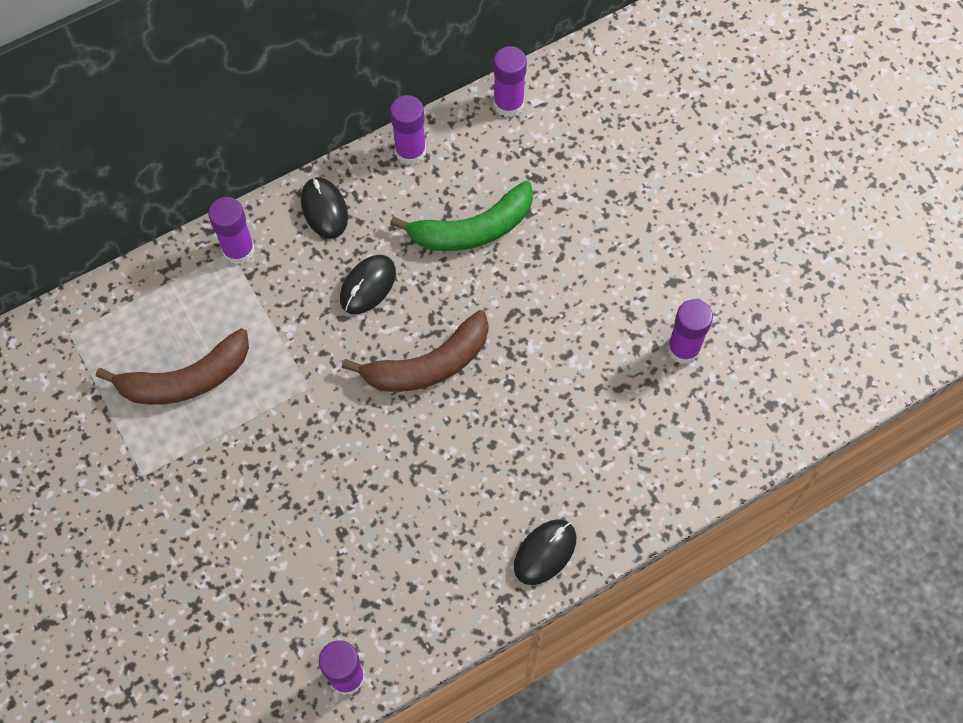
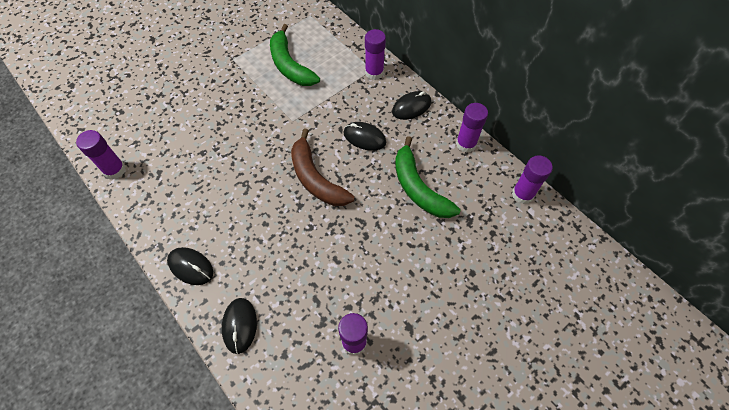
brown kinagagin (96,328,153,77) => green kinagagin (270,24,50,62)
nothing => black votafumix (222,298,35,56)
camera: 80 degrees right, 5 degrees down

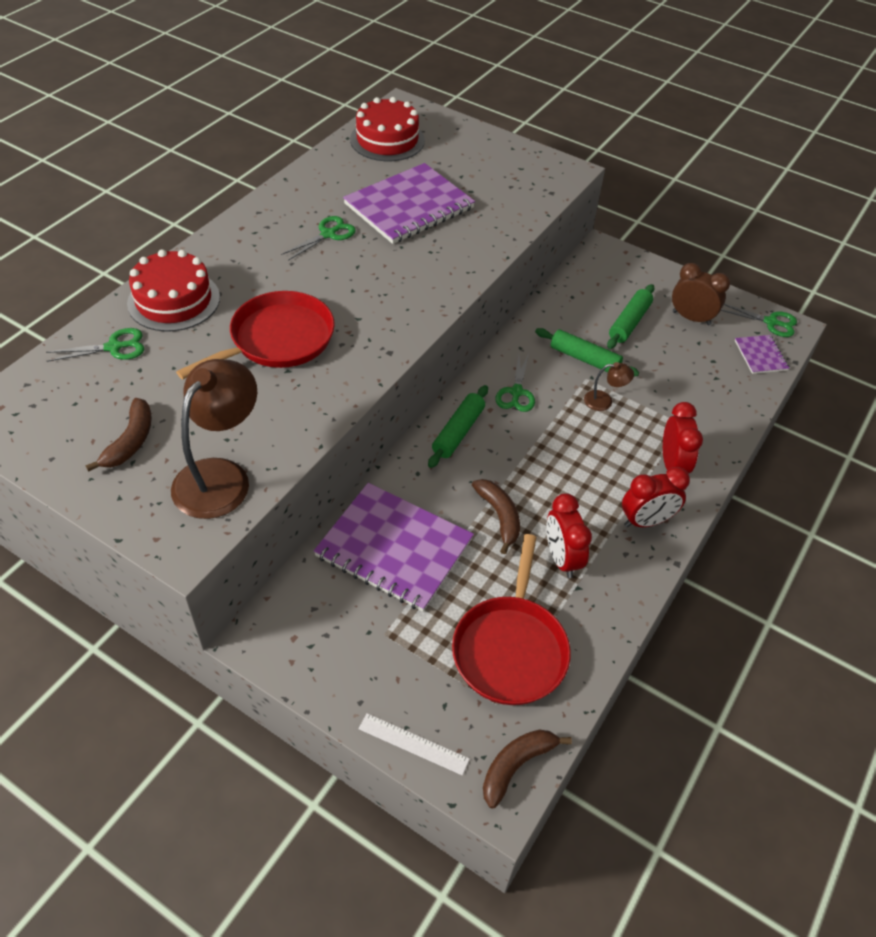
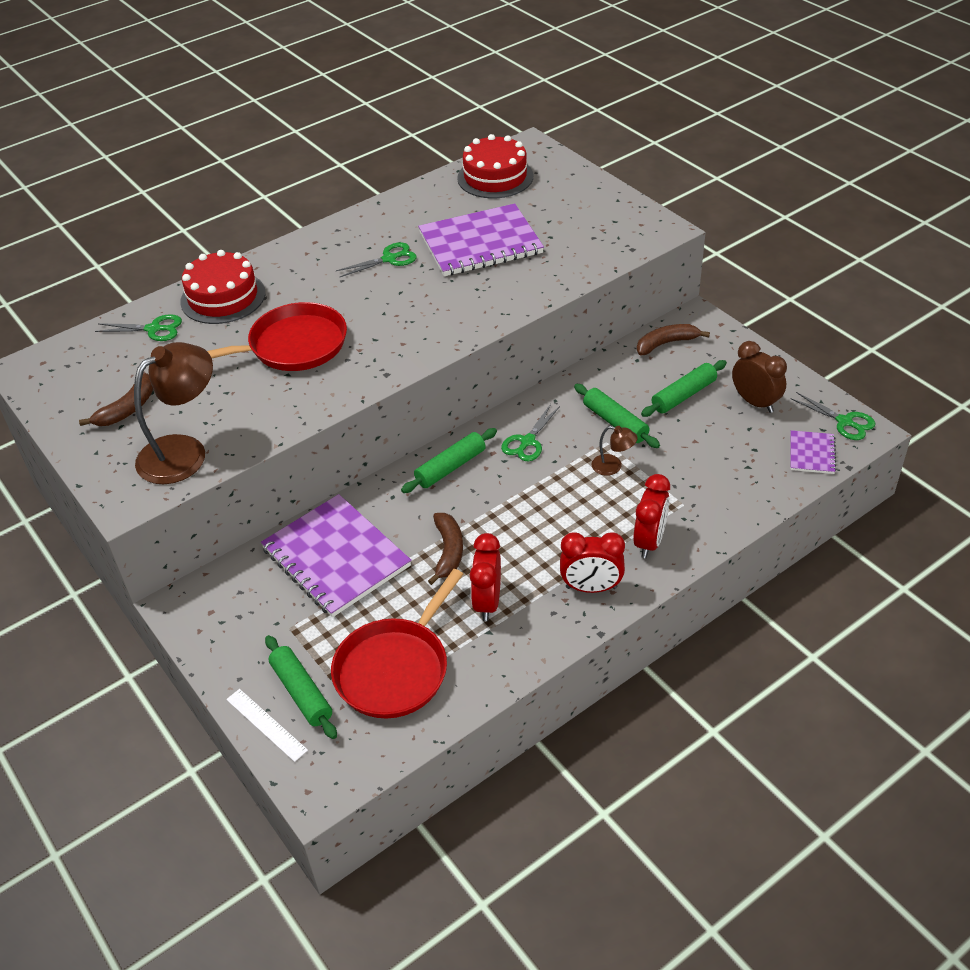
brown kinagagin (483,729,89,79) => brown kinagagin (637,324,73,31), shifted
nothing => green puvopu (265,635,72,104)
camera: 25 degrees right, 5 degrees down

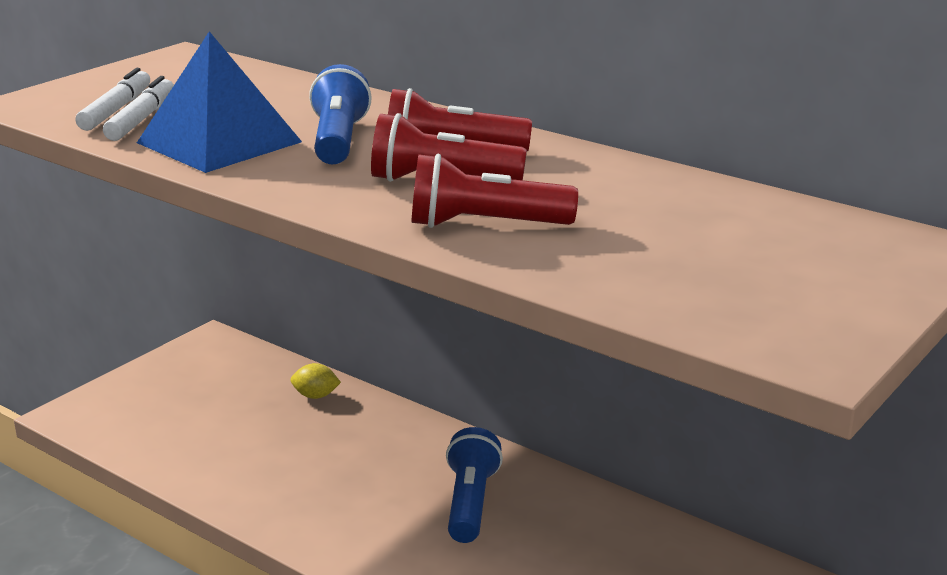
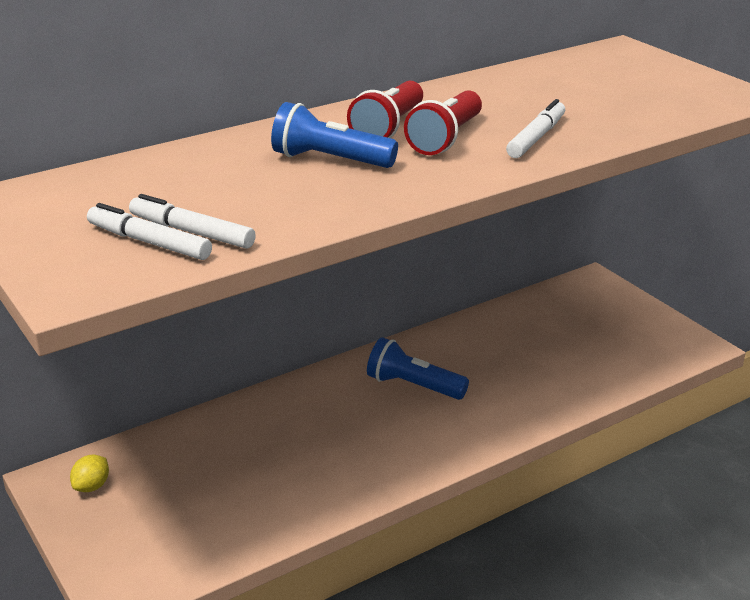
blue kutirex (137,31,165,142) => nothing
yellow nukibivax (291,363,50,36) => yellow nukibivax (70,455,39,37), shifted
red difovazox (411,153,167,75) => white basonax (506,99,59,59)
camera: 70 degrees left, 5 degrees up

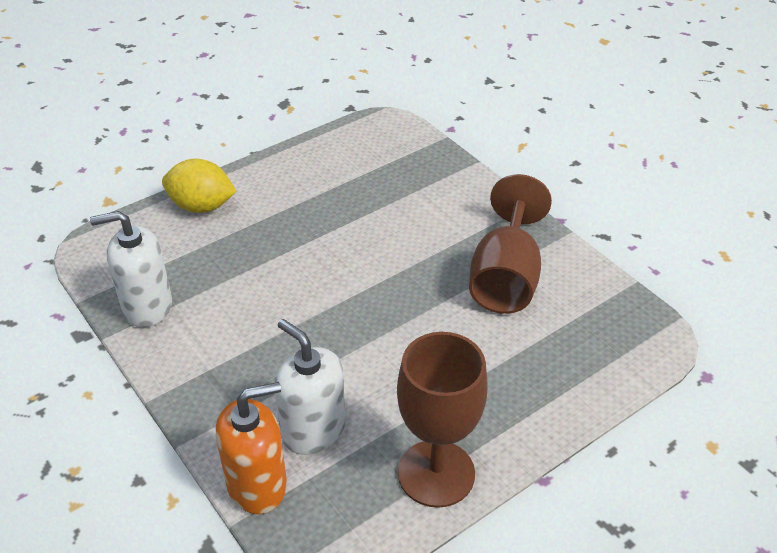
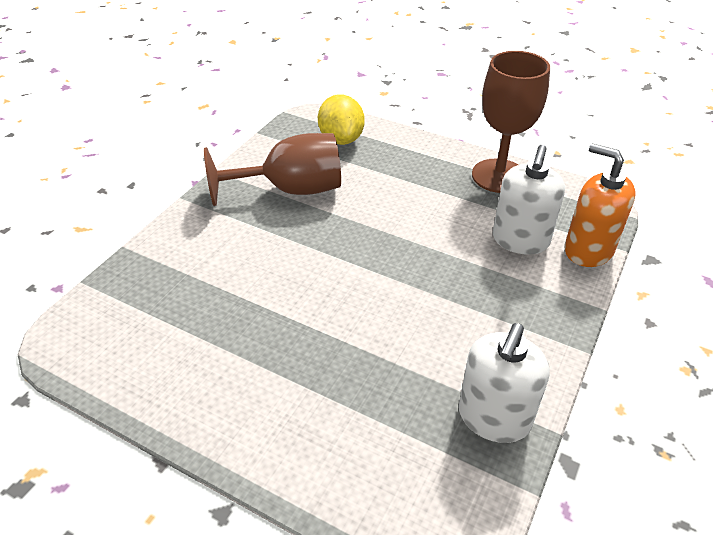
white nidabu (90,211,82,116) => white nidabu (459,323,91,120), 60 degrees clockwise
yellow nukibivax (162,159,75,54) => yellow nukibivax (318,94,47,51), shifted
camera: 115 degrees left, 0 degrees up

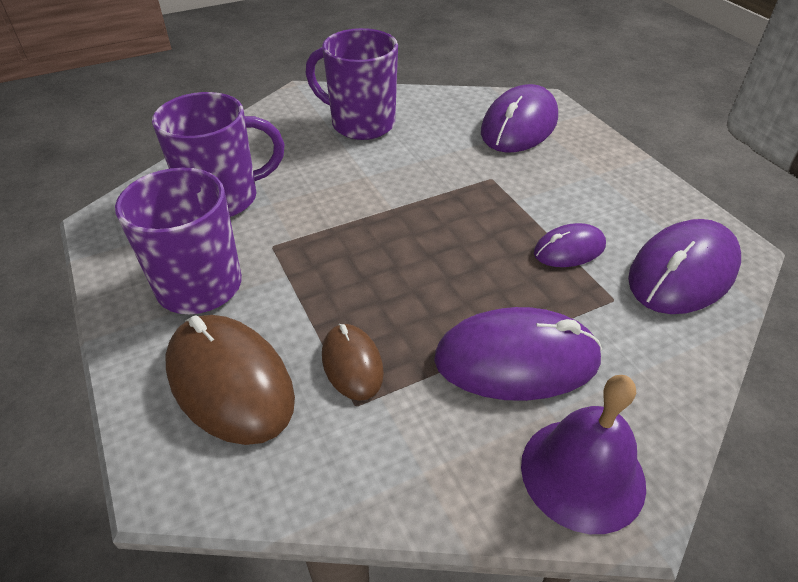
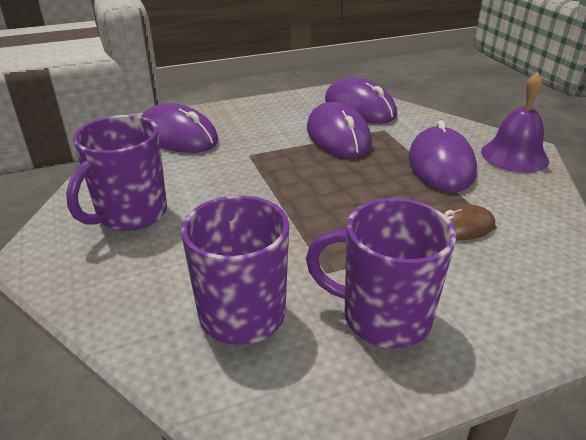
brown votafumix (165,315,130,130) => nothing
purple votafumix (534,223,72,44) => purple votafumix (307,102,65,56), x1.78
camera: 85 degrees left, 10 degrees down

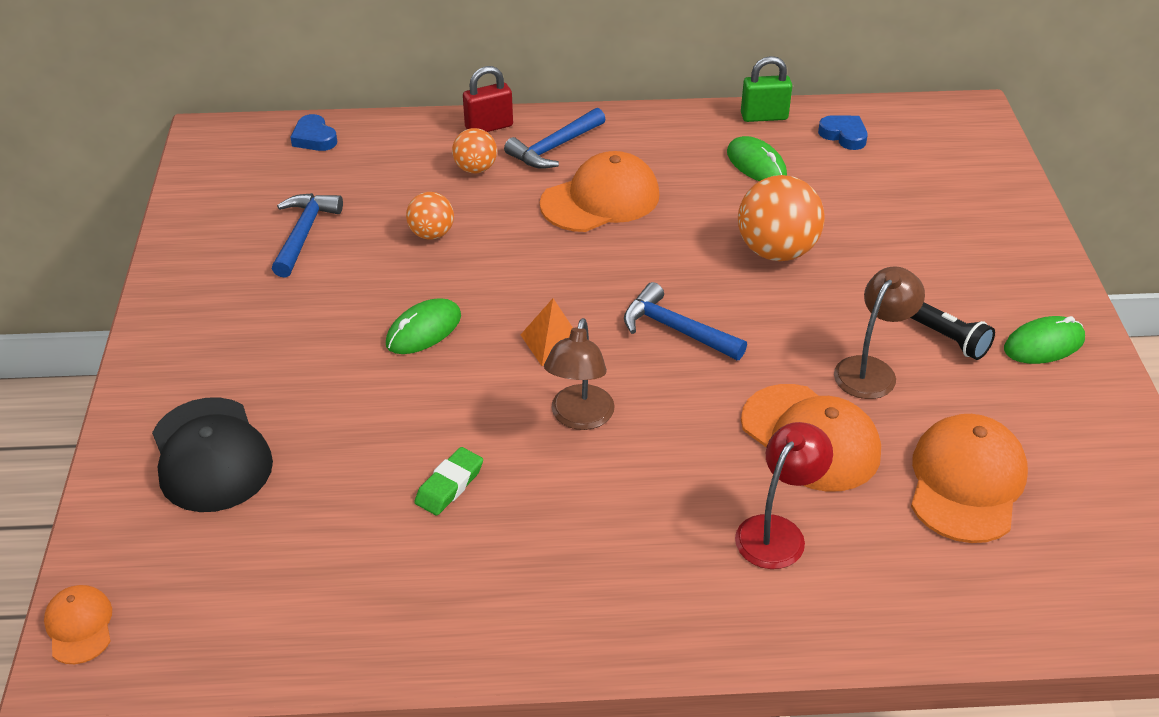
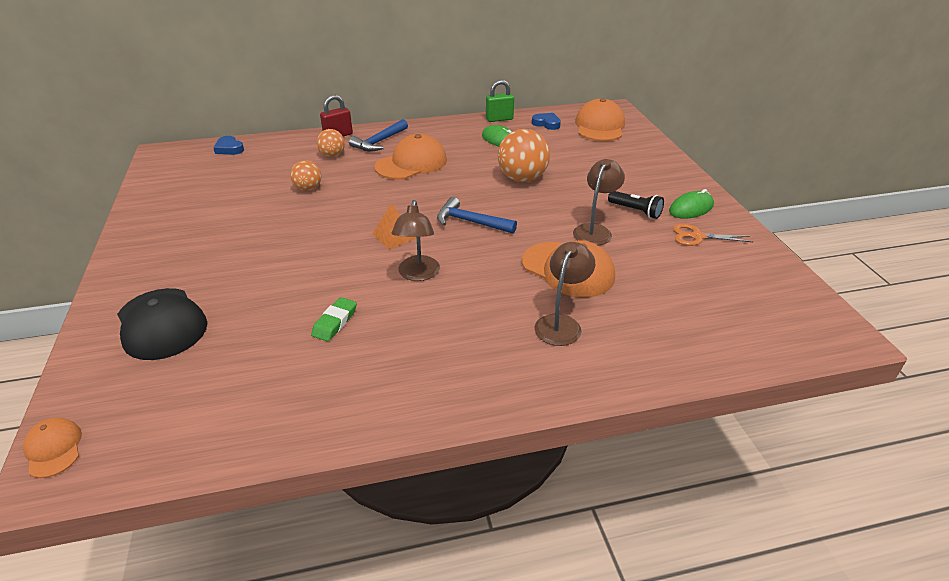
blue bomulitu (272,193,71,85) => nothing
green votafumix (386,298,75,56) => nothing
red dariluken (735,422,98,147) => brown dariluken (535,242,60,104)
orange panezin (911,414,117,129) => orange panezin (575,98,50,43), shifted
nothing => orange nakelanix (673,224,80,22)
camera: 10 degrees left, 5 degrees down

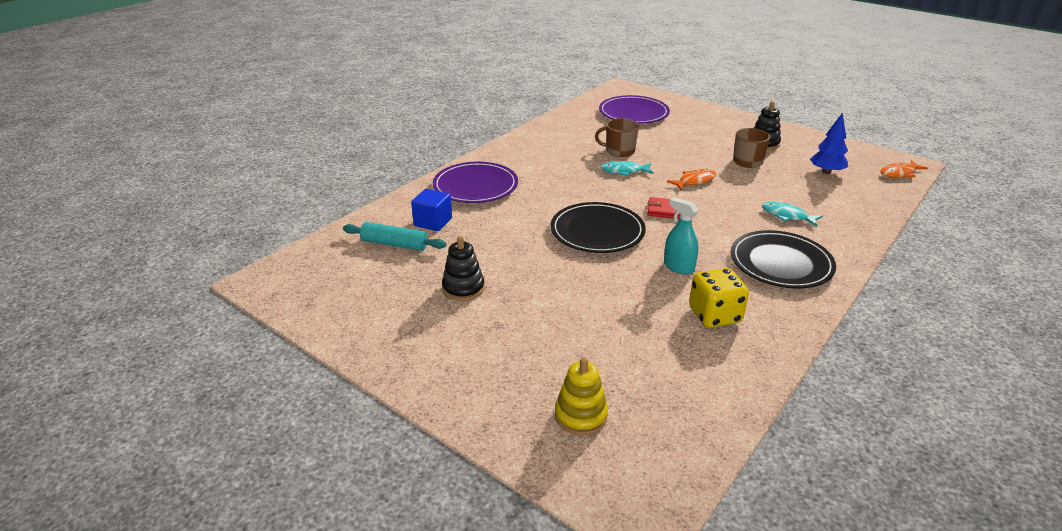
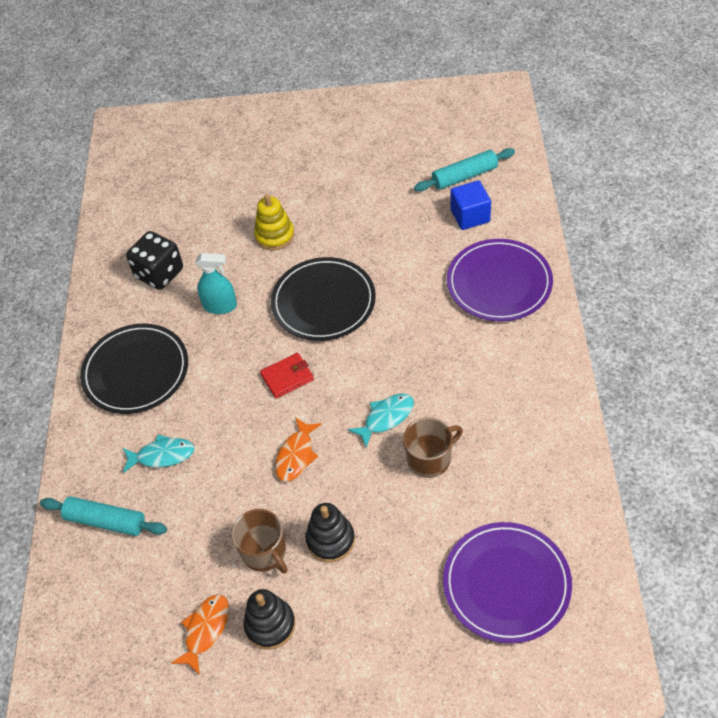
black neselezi (442,236,43,65) => black neselezi (306,503,49,59), shifted
yellow neselezi (555,357,53,78) => yellow neselezi (254,194,40,56), shifted
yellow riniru (689,268,60,60) => black riniru (126,231,57,59)
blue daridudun (810,112,38,62) => nothing
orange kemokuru (880,160,48,18) => orange kemokuru (171,594,58,81), shifted
nothing => turquoise puvopu (40,496,127,40)
camera: 145 degrees right, 20 degrees up

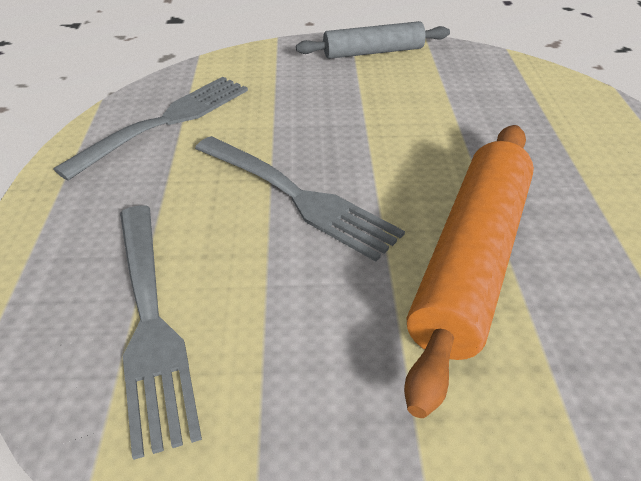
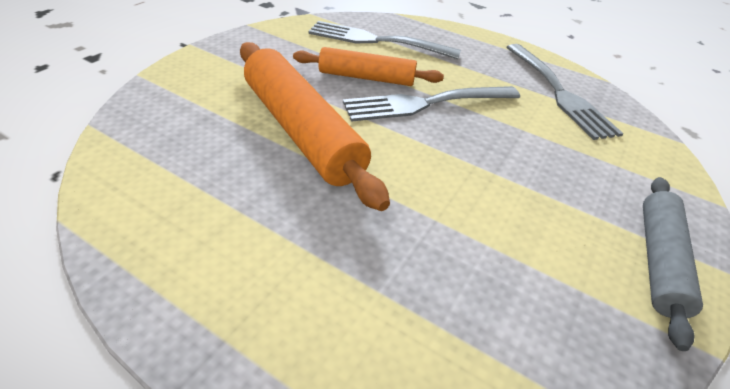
nothing => orange puvopu (293,47,151,39)
camera: 120 degrees right, 0 degrees up

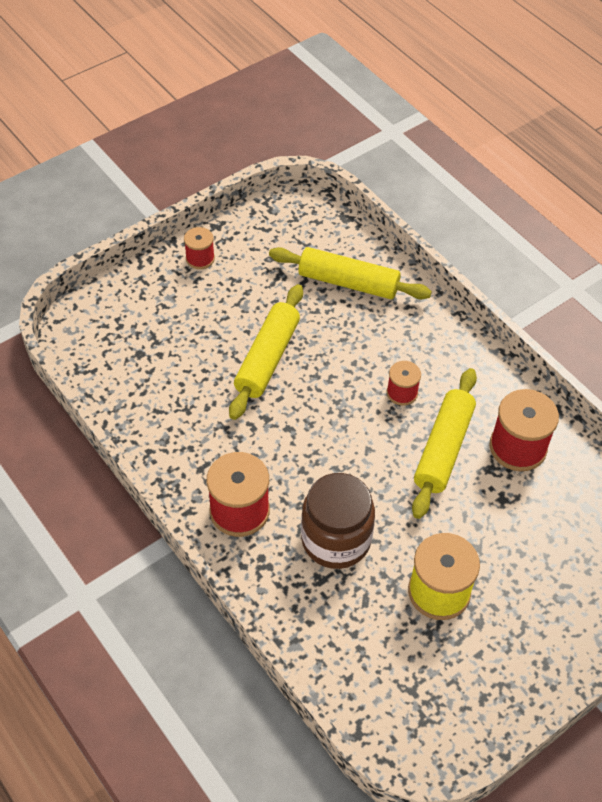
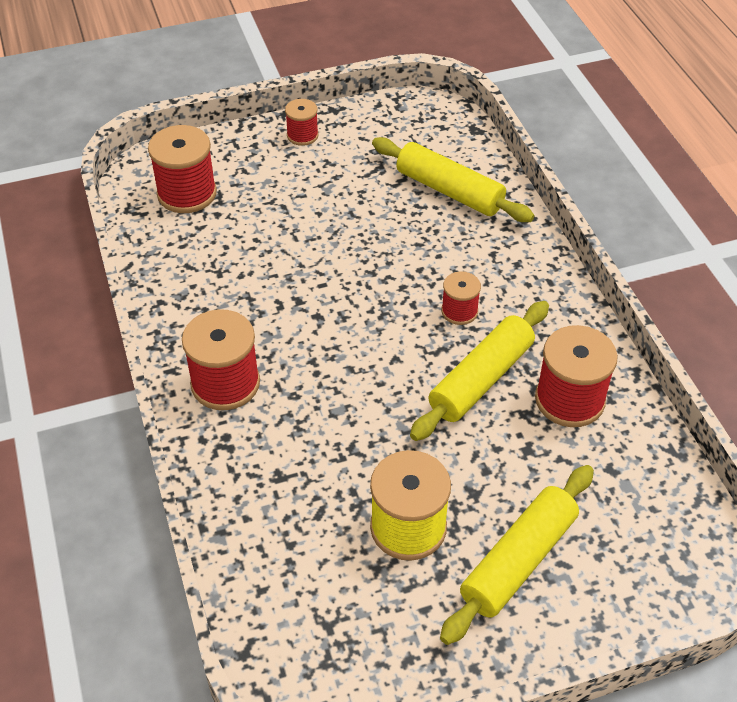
yellow puvopu (229,284,74,136) => yellow puvopu (440,465,154,180), shifted
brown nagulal (301,473,74,96) => nothing
nothing => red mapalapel (148,125,69,88)
camera: 20 degrees right, 5 degrees down

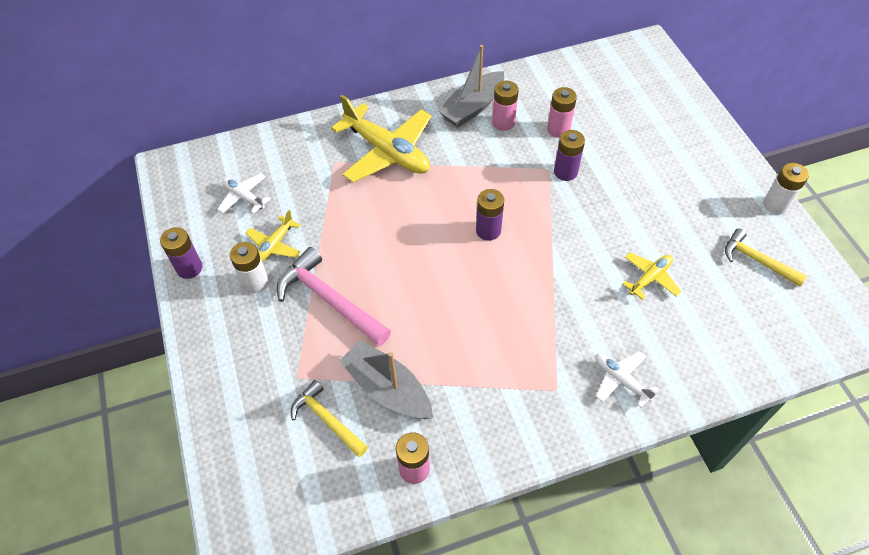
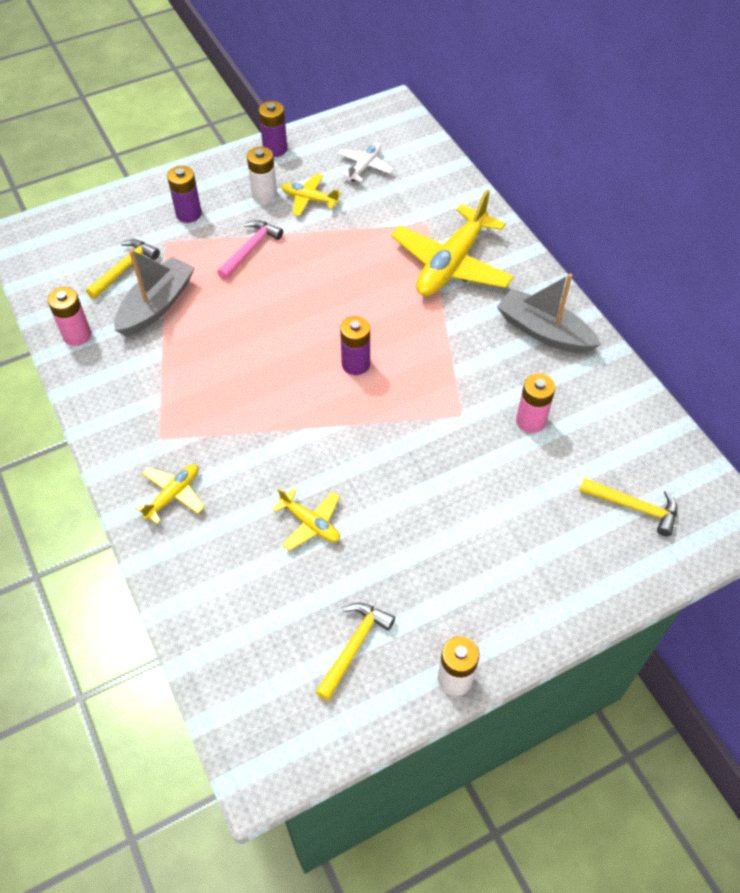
pink bomulitu (277,247,114,99) => pink bomulitu (217,220,66,60), x0.63
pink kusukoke (492,81,27,50) => nothing
purple kusukoke (554,130,31,51) => purple kusukoke (167,166,35,57), shifted
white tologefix (595,351,64,57) => yellow tologefix (135,464,70,60)
nothing => yellow bomulitu (579,478,98,59)
camera: 80 degrees right, 0 degrees up

